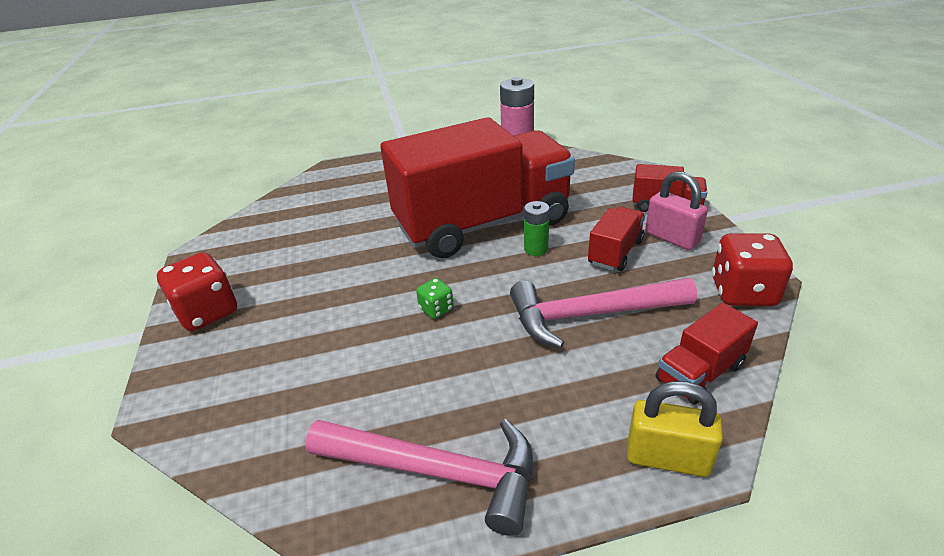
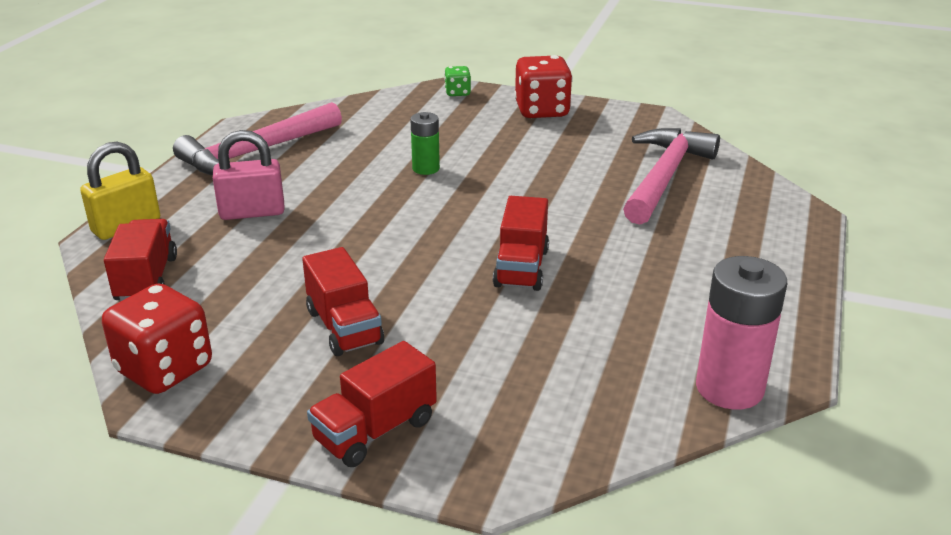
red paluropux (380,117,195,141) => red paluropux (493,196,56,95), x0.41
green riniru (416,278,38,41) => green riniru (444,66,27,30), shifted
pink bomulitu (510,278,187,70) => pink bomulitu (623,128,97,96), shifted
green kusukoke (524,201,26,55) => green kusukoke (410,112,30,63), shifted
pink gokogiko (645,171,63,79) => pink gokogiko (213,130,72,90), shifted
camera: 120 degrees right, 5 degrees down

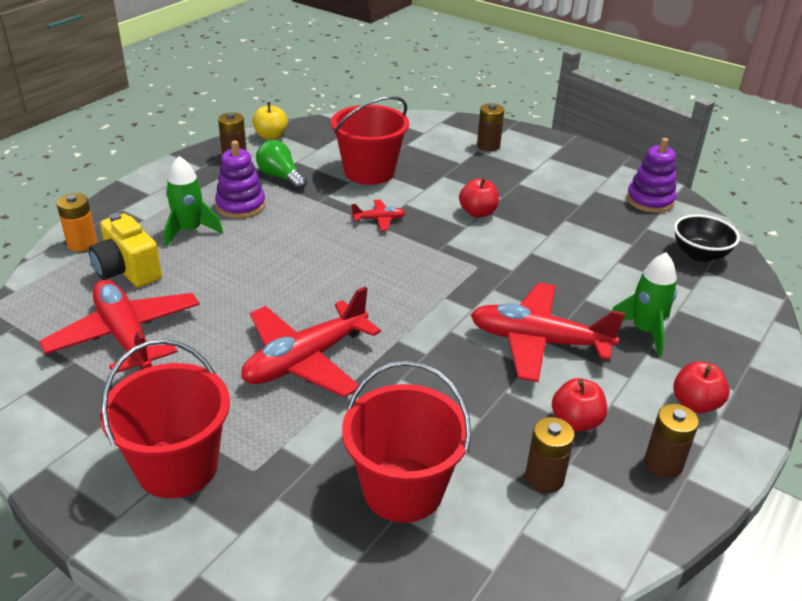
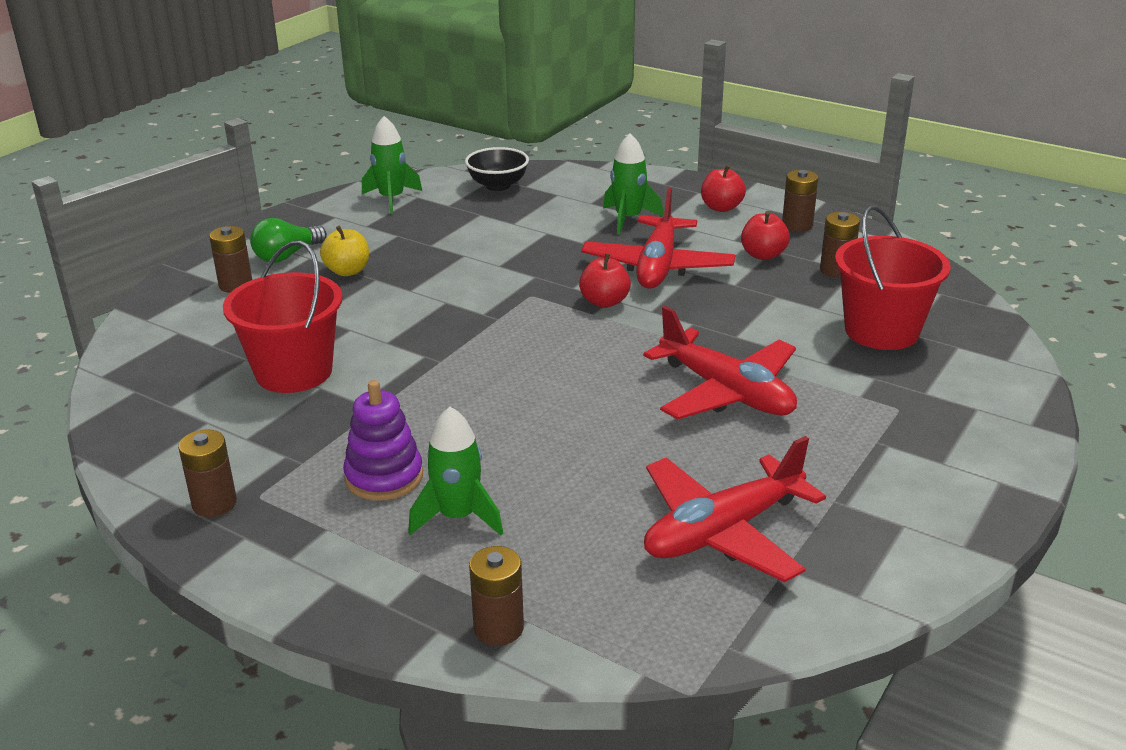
orange kusukoke (56,193,41,58) => brown kusukoke (469,546,55,100)
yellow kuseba (89,213,73,74) => nothing
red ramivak (100,339,130,159) => nothing
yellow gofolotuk (252,102,36,38) => yellow gofolotuk (320,225,49,51), shifted
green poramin (256,140,51,50) => green poramin (250,218,77,45), shifted
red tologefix (351,200,54,31) => nothing
red gofolotuk (459,177,40,41) => red gofolotuk (579,253,52,55), shifted
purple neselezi (627,138,49,75) => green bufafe (362,116,60,98)
camera: 90 degrees left, 5 degrees down

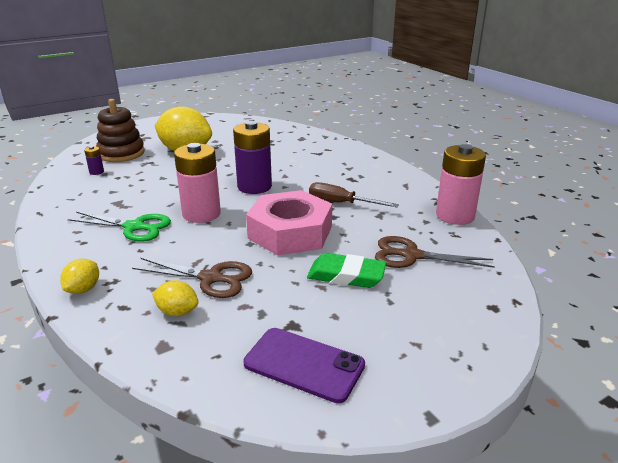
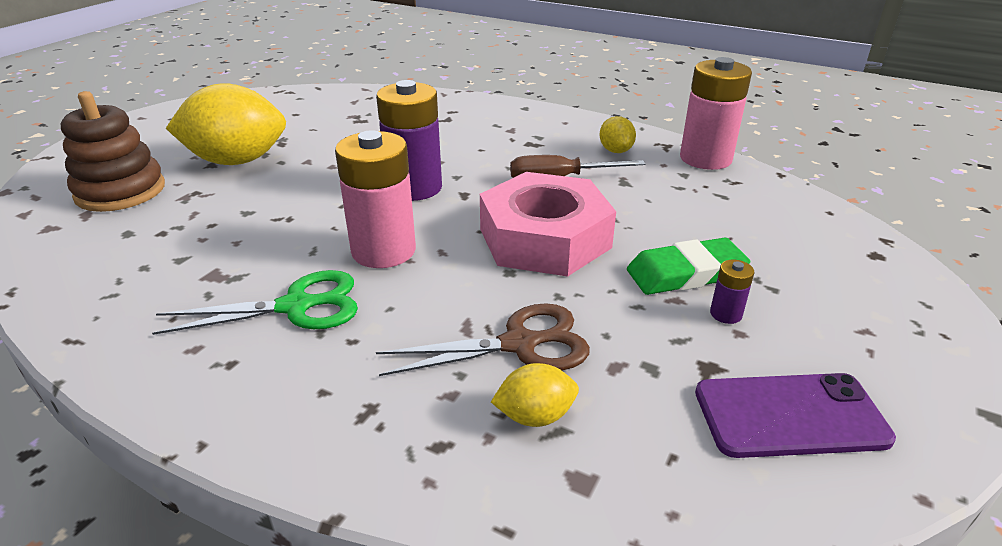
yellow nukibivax (60,259,39,35) => yellow nukibivax (599,116,37,37), shifted
purple kusukoke (84,146,20,29) => purple kusukoke (710,260,44,64), shifted
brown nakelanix (375,236,120,32) => nothing
camera: 30 degrees left, 5 degrees up

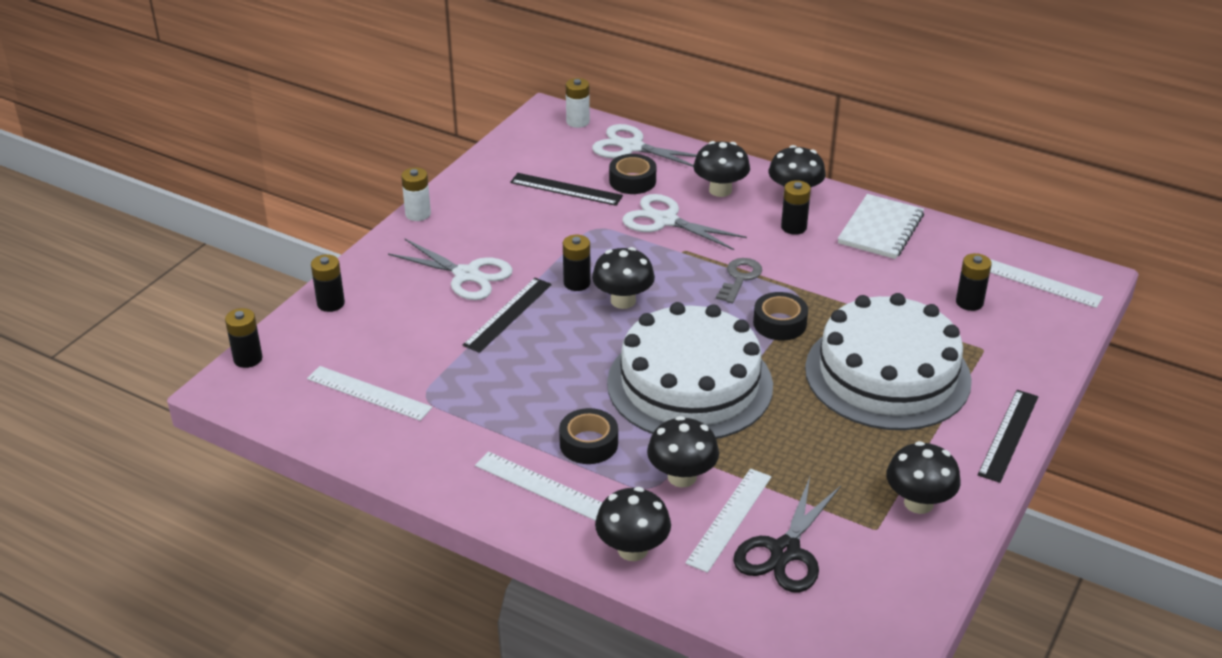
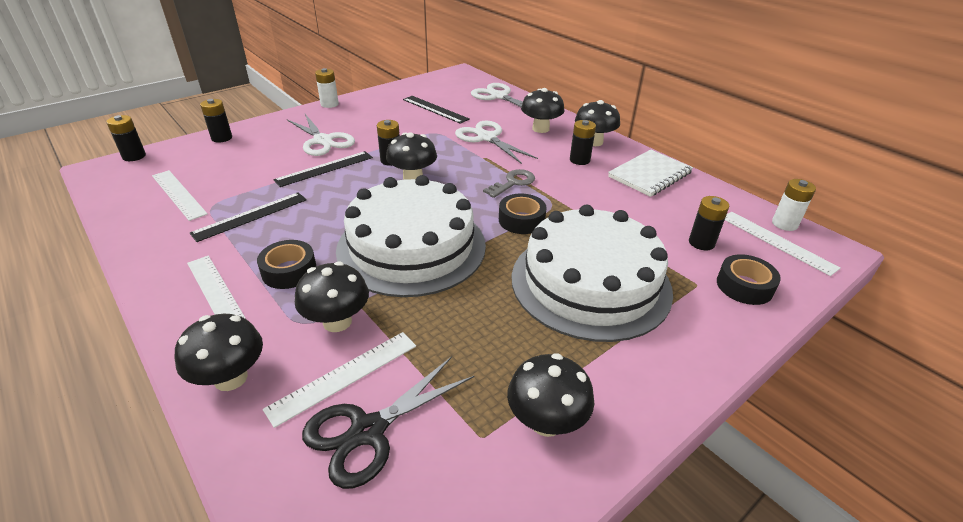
white kusukoke (566,78,24,50) => white kusukoke (772,179,44,52), shifted
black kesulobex (609,154,47,40) => black kesulobex (717,254,64,51), shifted
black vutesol (978,390,60,93) => black vutesol (190,192,117,50), shifted
camera: 20 degrees right, 0 degrees up

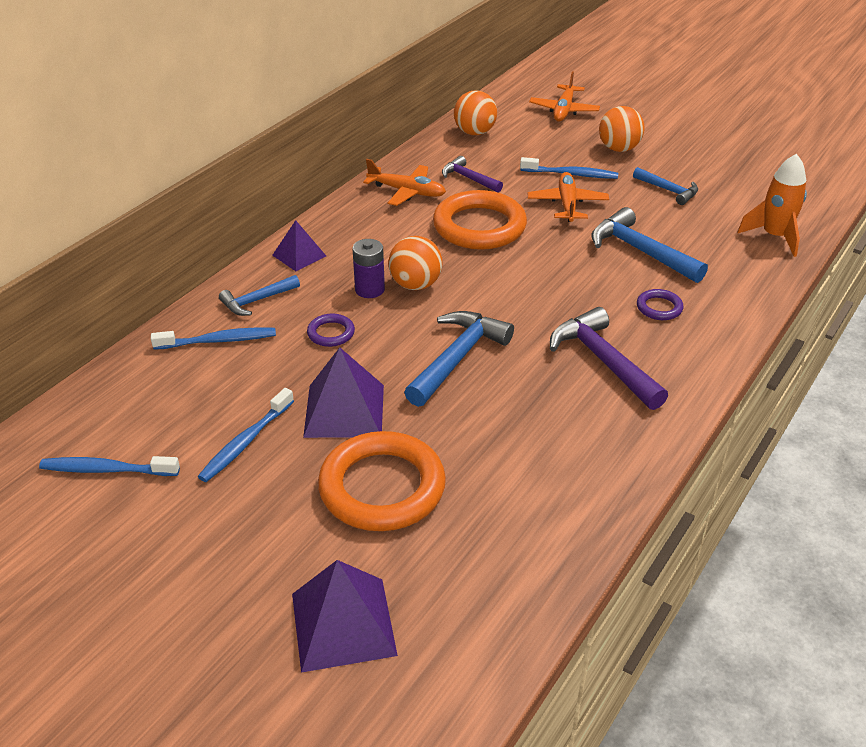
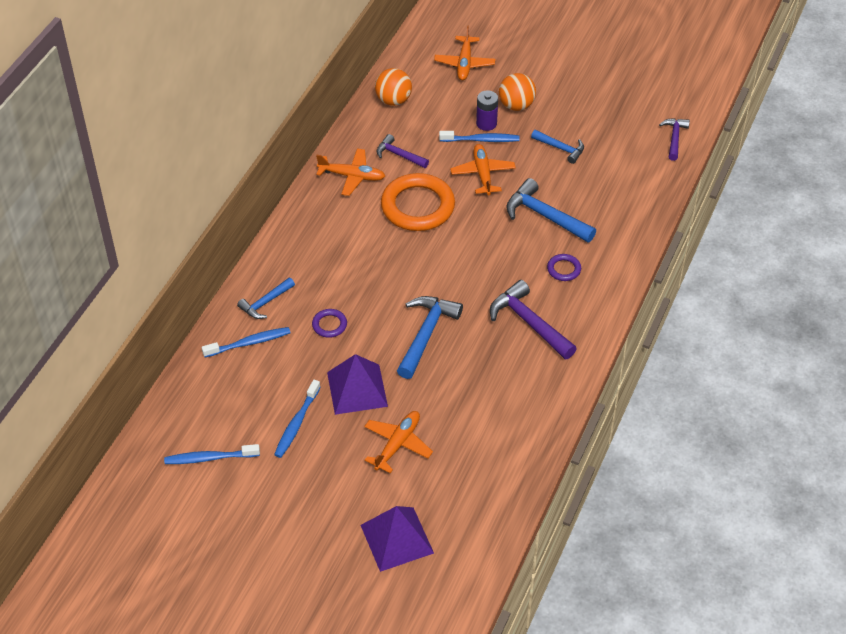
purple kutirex (272,220,54,51) => nothing
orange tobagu (318,431,128,100) => orange tologefix (364,411,69,62)
purple kusukoke (352,239,33,59) => purple kusukoke (476,90,22,41), shifted
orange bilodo (388,236,55,54) => nothing
orange bufafe (737,154,70,103) => nothing
nothing => purple bomulitu (659,118,31,43)
camera: 10 degrees left, 10 degrees up

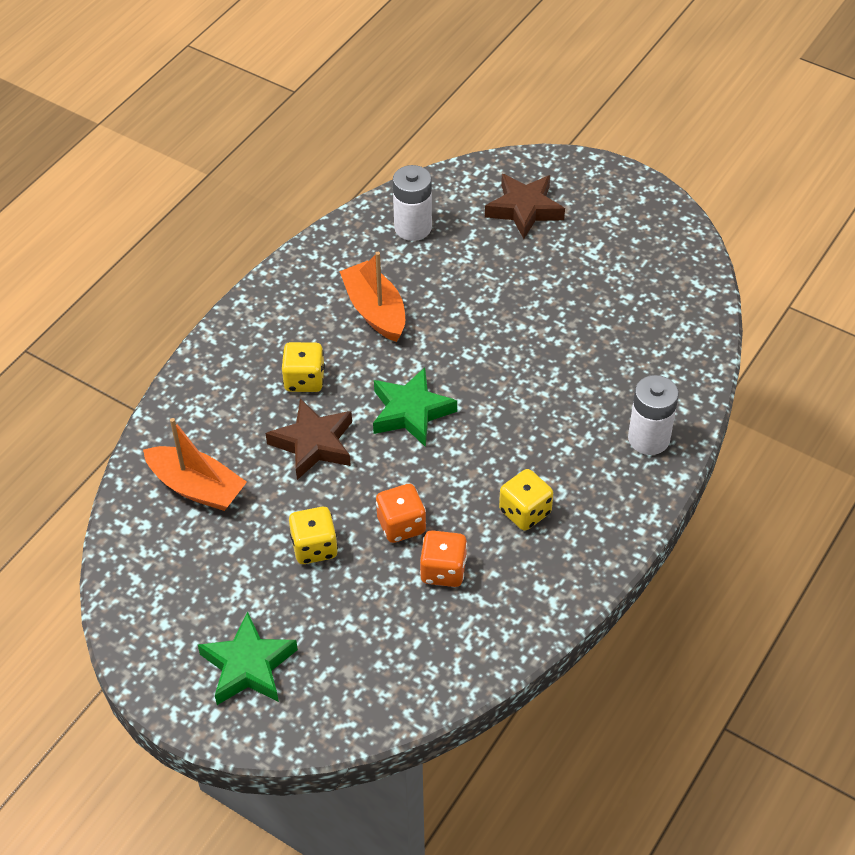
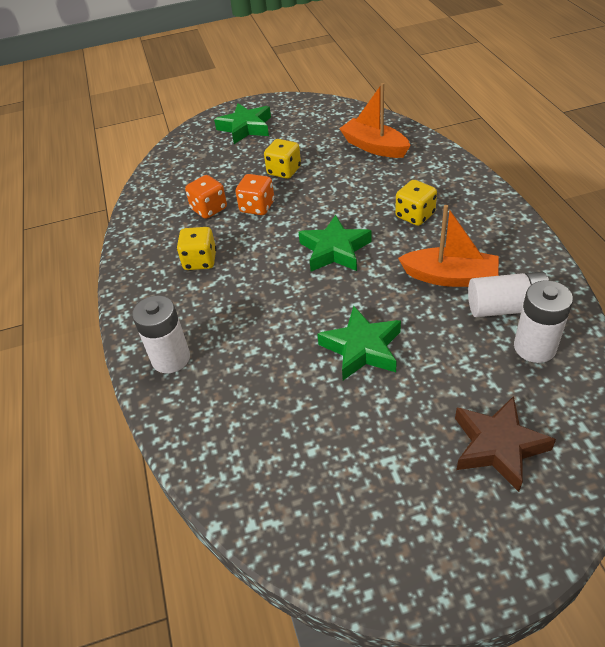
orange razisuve (143,418,104,93) => orange razisuve (339,83,72,75), 60 degrees clockwise
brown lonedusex (266,398,86,82) => nothing
nothing => green lonedusex (317,306,84,74)
nothing => white kusukoke (468,271,81,46)
camera: 135 degrees right, 5 degrees down

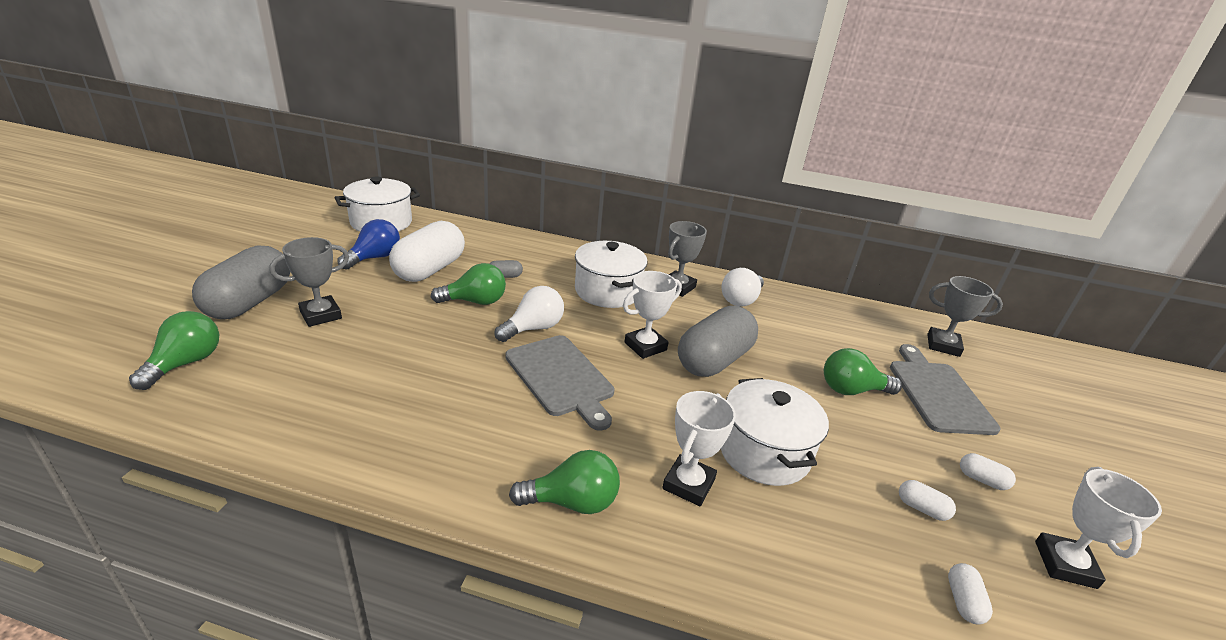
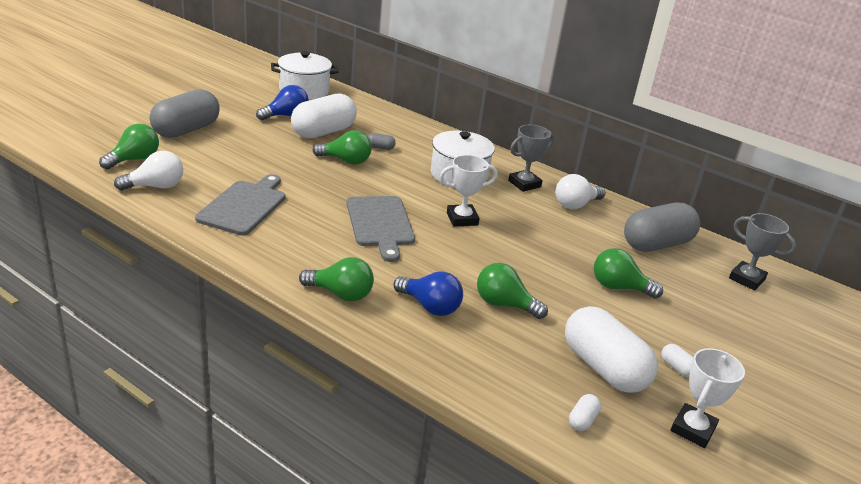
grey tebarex (269,237,80,90) => nothing
white poramin (494,286,70,56) => white poramin (114,151,69,39), shifted
white tebarex (662,391,74,115) => blue poramin (394,271,69,45)
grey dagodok (678,306,80,71) => grey dagodok (624,203,76,49), shifted
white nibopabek (721,378,108,108) => green poramin (477,263,71,56)
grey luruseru (890,344,111,91) => grey luruseru (195,174,91,61), shifted
white dagodok (899,480,57,41) => white dagodok (565,306,93,87), x2.50
camera: 20 degrees right, 0 degrees up

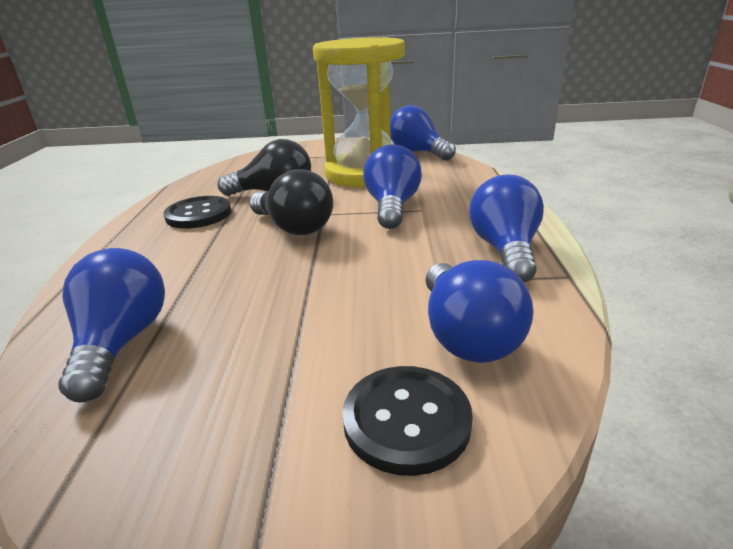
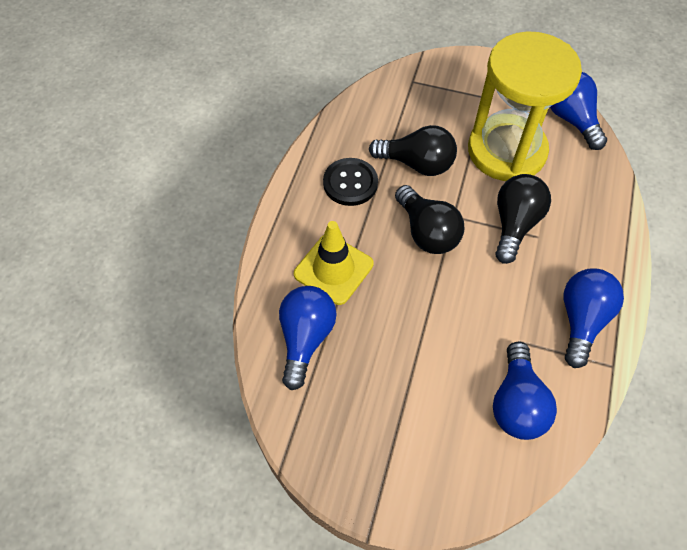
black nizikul (342,366,131,110) => nothing
blue poramin (363,144,59,85) => black poramin (495,174,56,90)
nothing => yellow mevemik (294,221,79,84)
camera: 15 degrees right, 30 degrees up

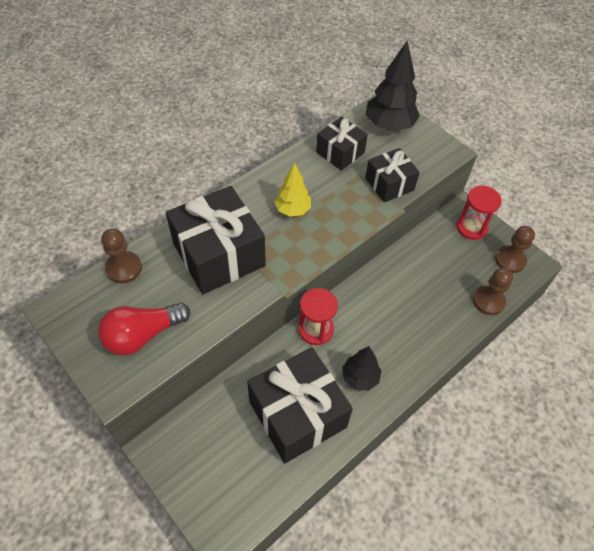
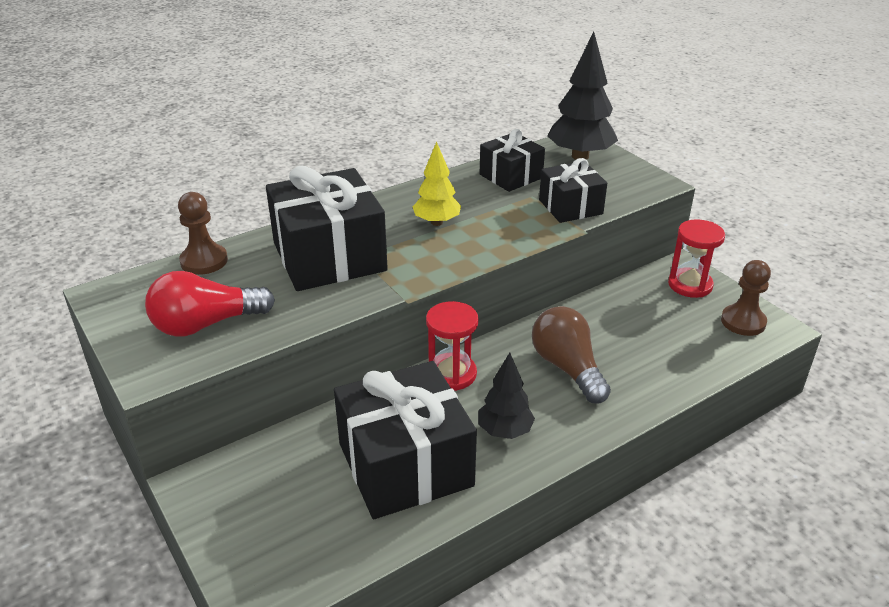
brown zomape (473,268,40,47) => nothing
nothing => brown poramin (532,306,79,97)
camera: 10 degrees right, 20 degrees down

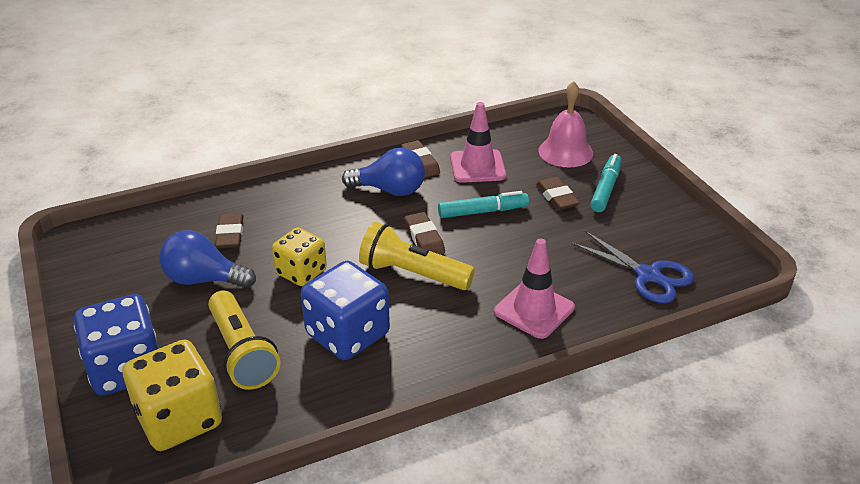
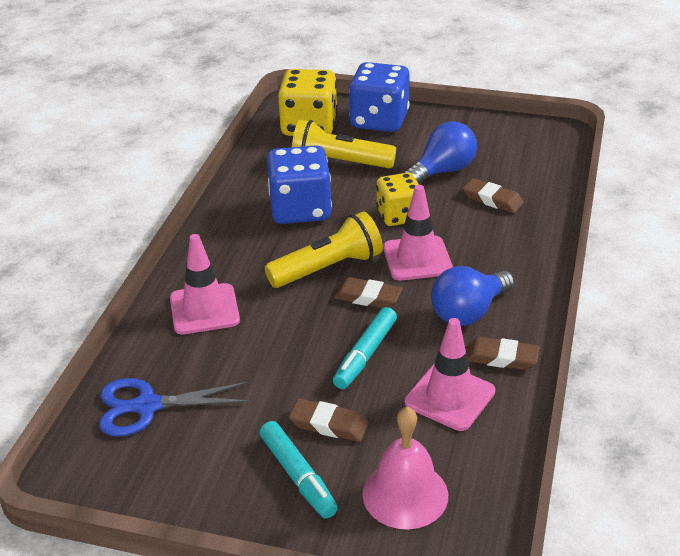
nothing => pink mevemik (383,185,70,95)
camera: 130 degrees right, 0 degrees up

